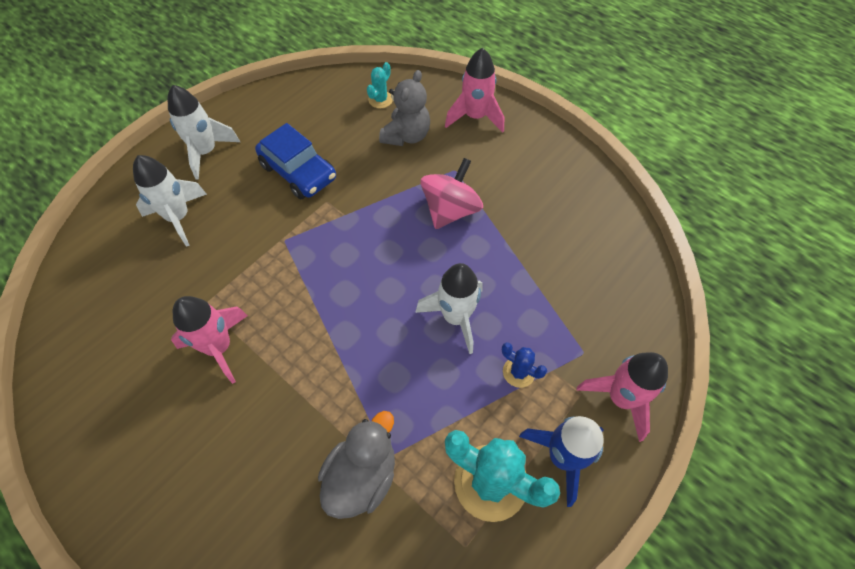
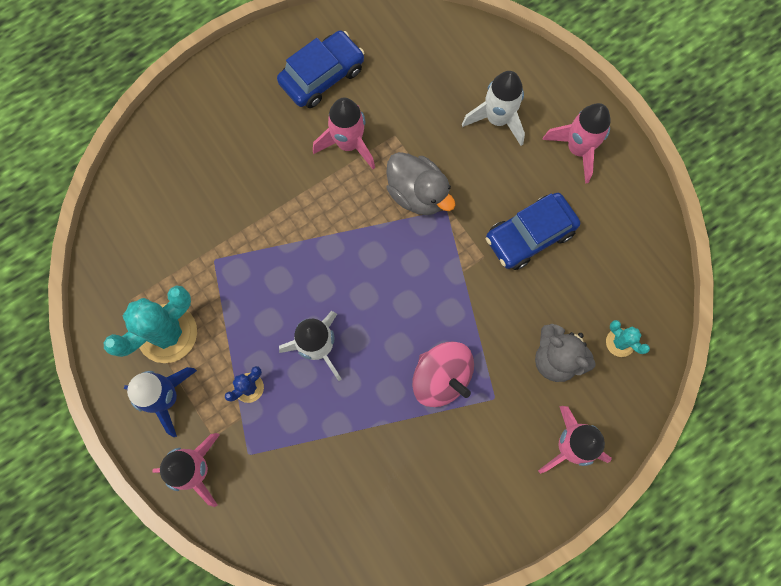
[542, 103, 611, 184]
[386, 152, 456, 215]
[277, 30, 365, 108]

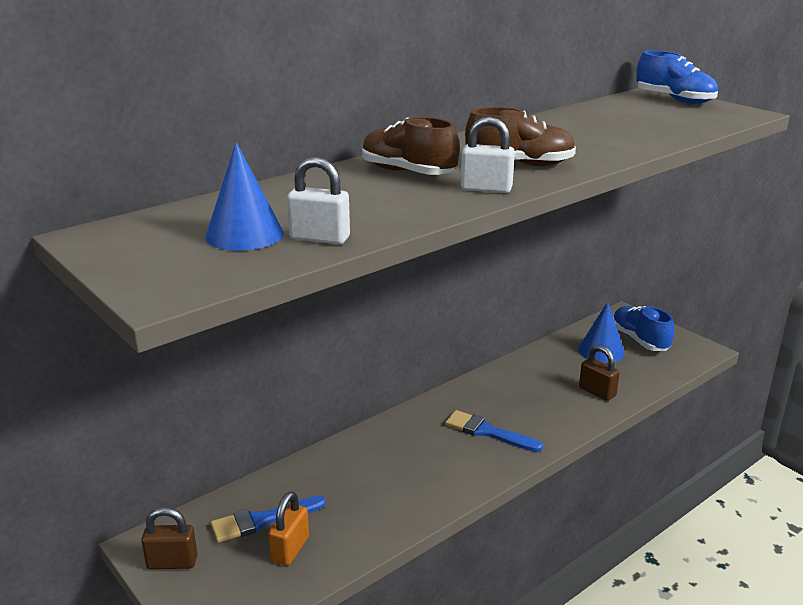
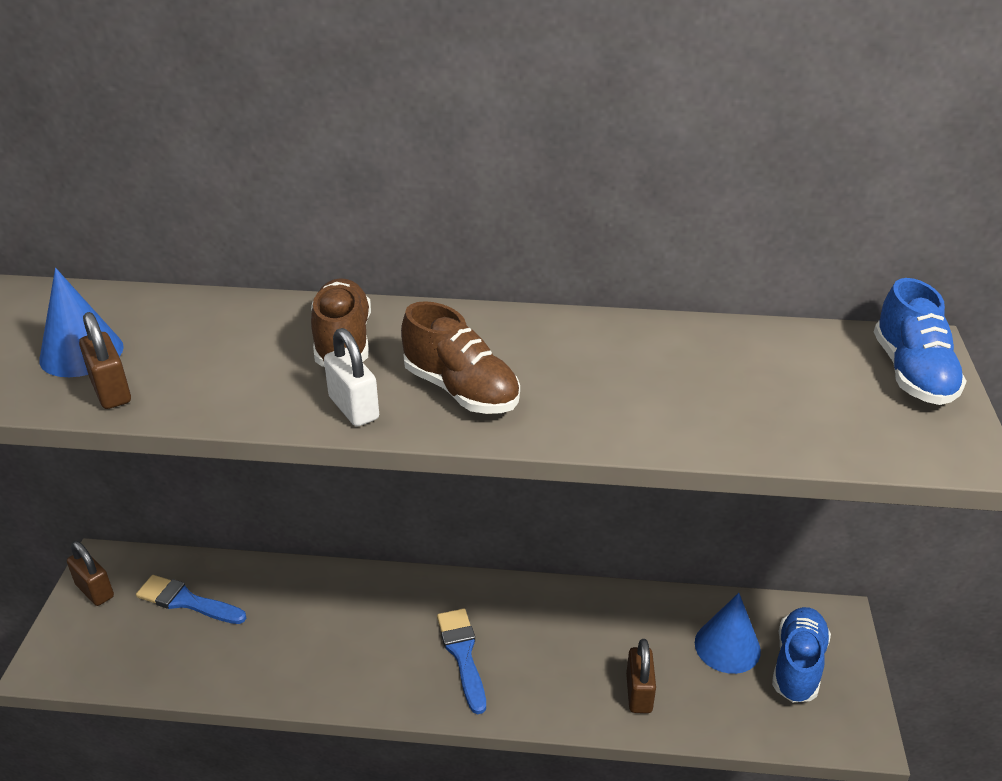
[268, 491, 309, 566] (first image)
[79, 312, 131, 409]

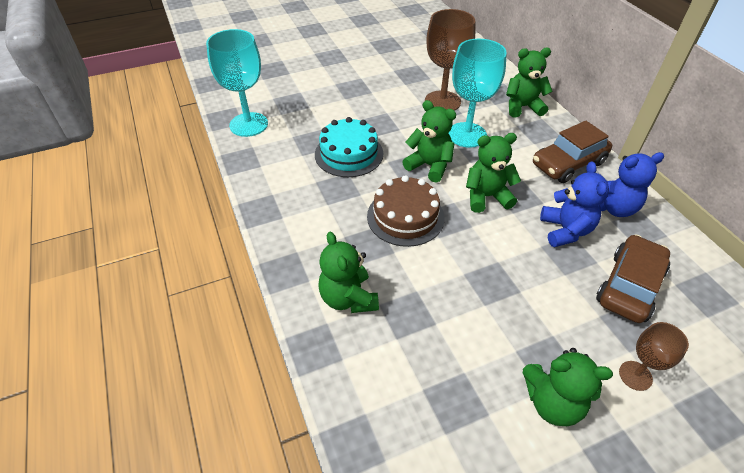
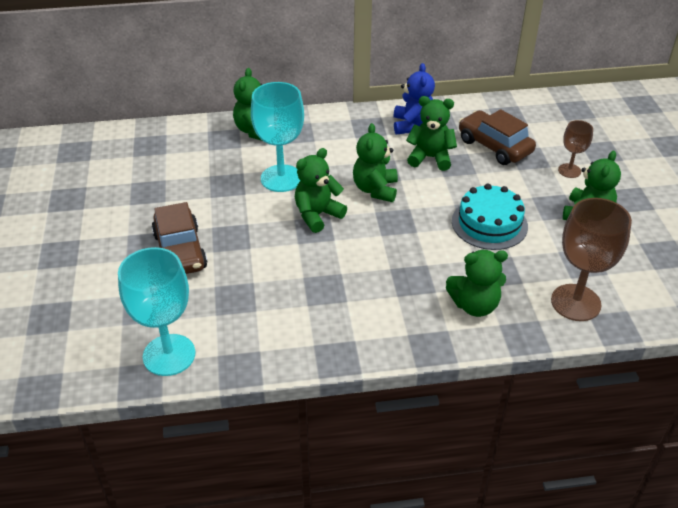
[452, 184, 528, 250]
[367, 175, 444, 247] (first image)
[551, 198, 632, 321]
[152, 202, 207, 274]
[406, 96, 457, 171]

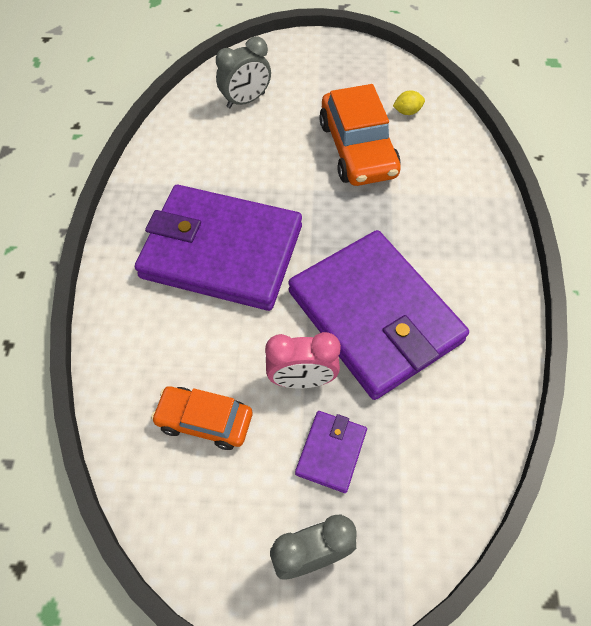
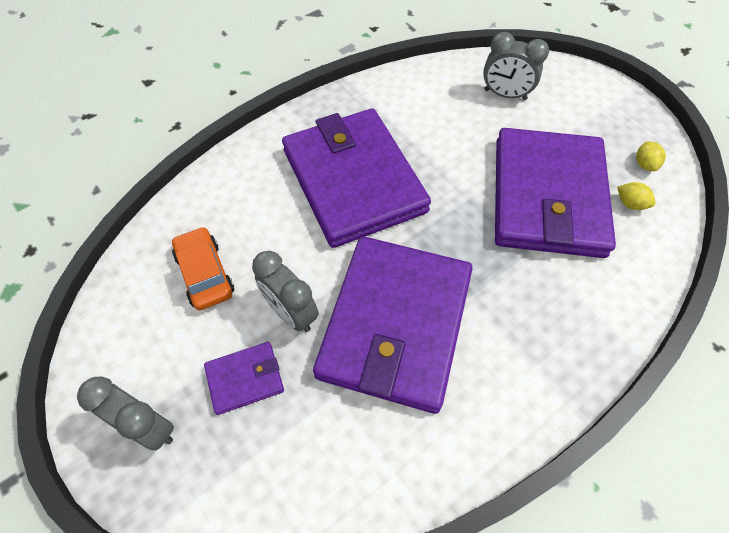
[252, 251, 319, 332]
[495, 128, 616, 258]
[636, 142, 666, 171]

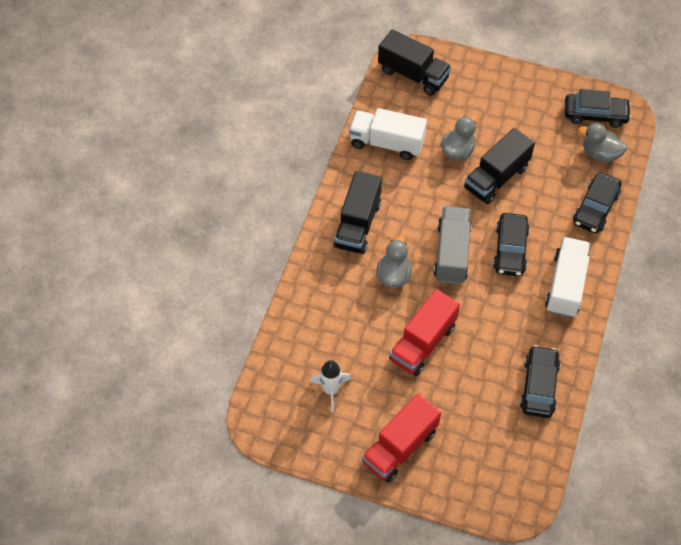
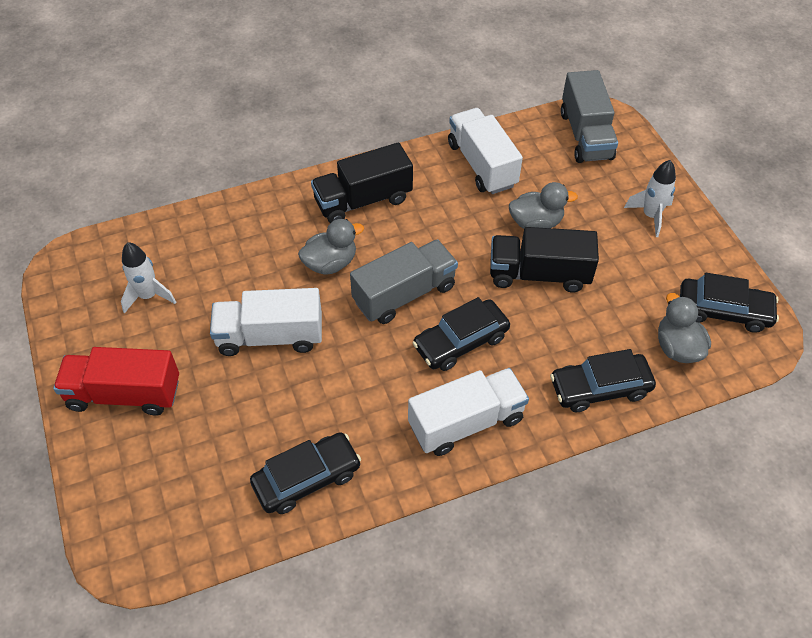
[561, 70, 618, 163]
[210, 288, 322, 356]
[680, 273, 779, 333]
[624, 160, 676, 237]

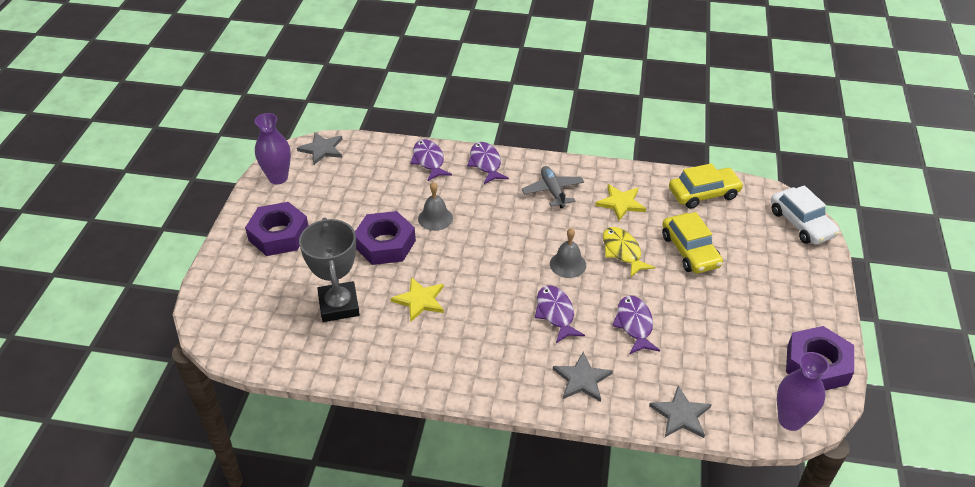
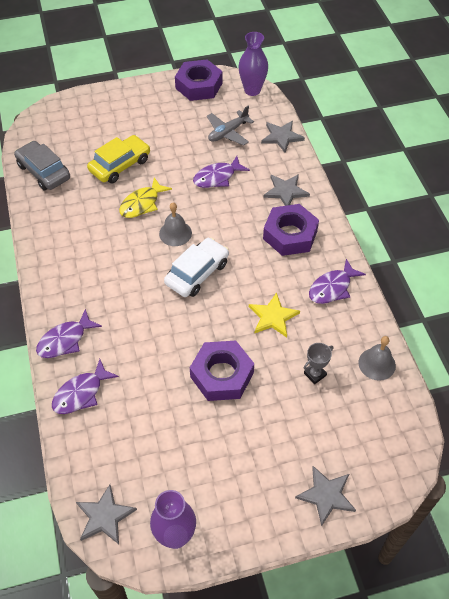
[263, 204, 319, 256]
[304, 343, 333, 384]
[359, 336, 396, 381]
[207, 106, 254, 146]
[309, 259, 366, 304]
[595, 184, 646, 221] (first image)
[14, 141, 70, 191]
[164, 238, 229, 297]
[295, 466, 356, 527]

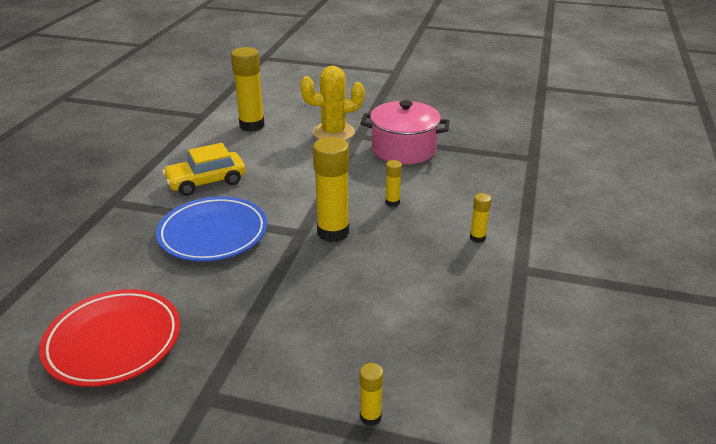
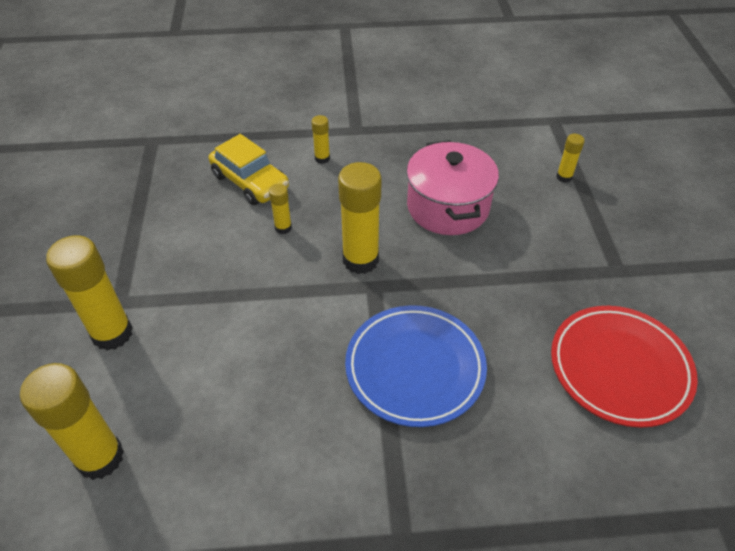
[209, 134, 289, 205]
[46, 235, 133, 350]
[406, 140, 499, 235]

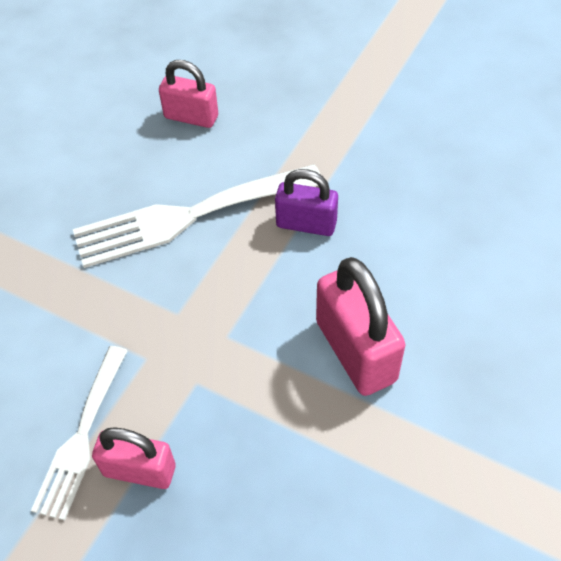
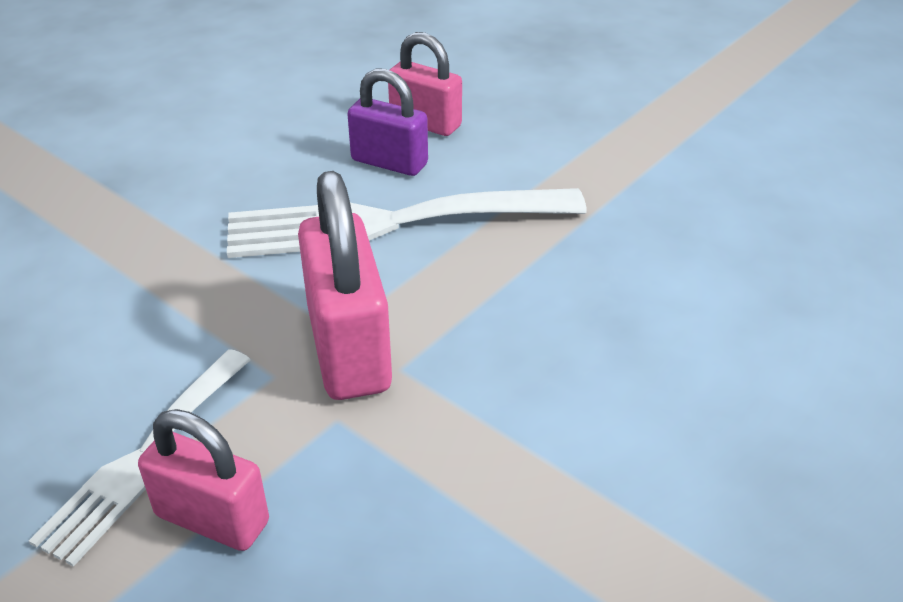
[347, 68, 428, 176]
[298, 171, 392, 400]

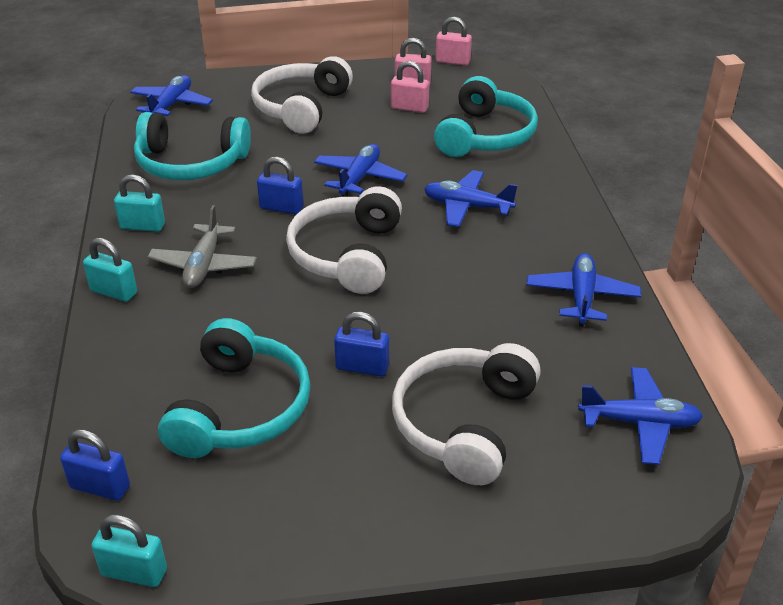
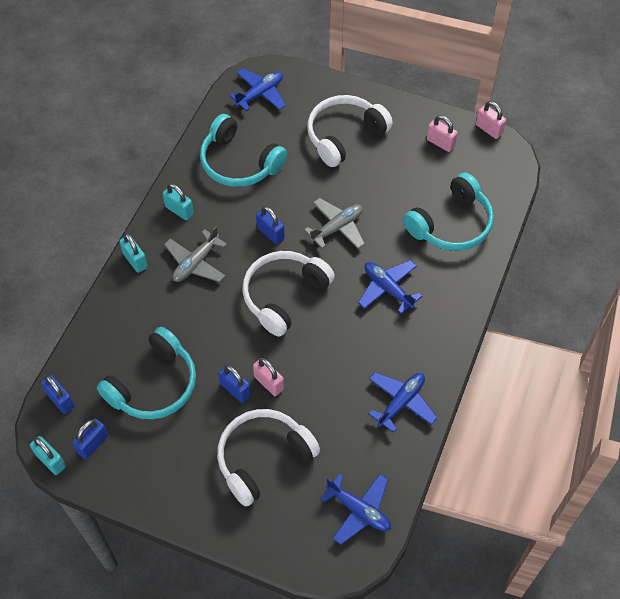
[304, 198, 365, 249]
[253, 358, 284, 396]
[72, 419, 108, 459]

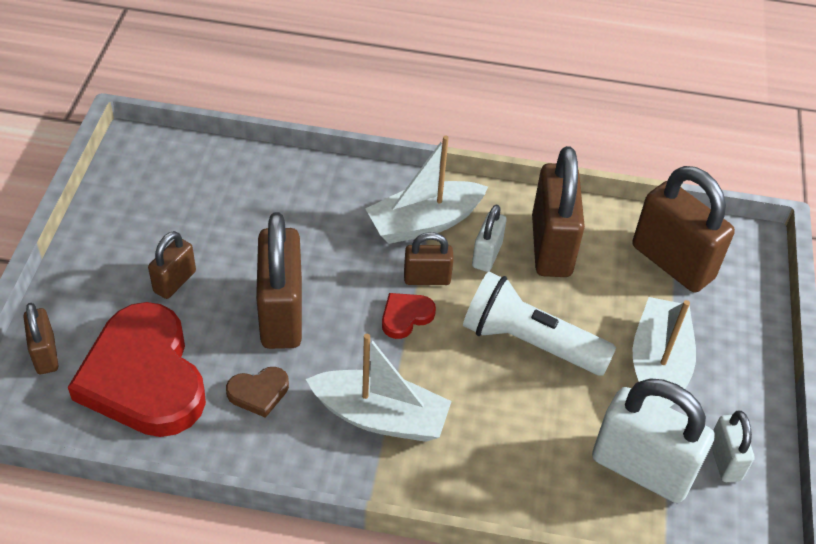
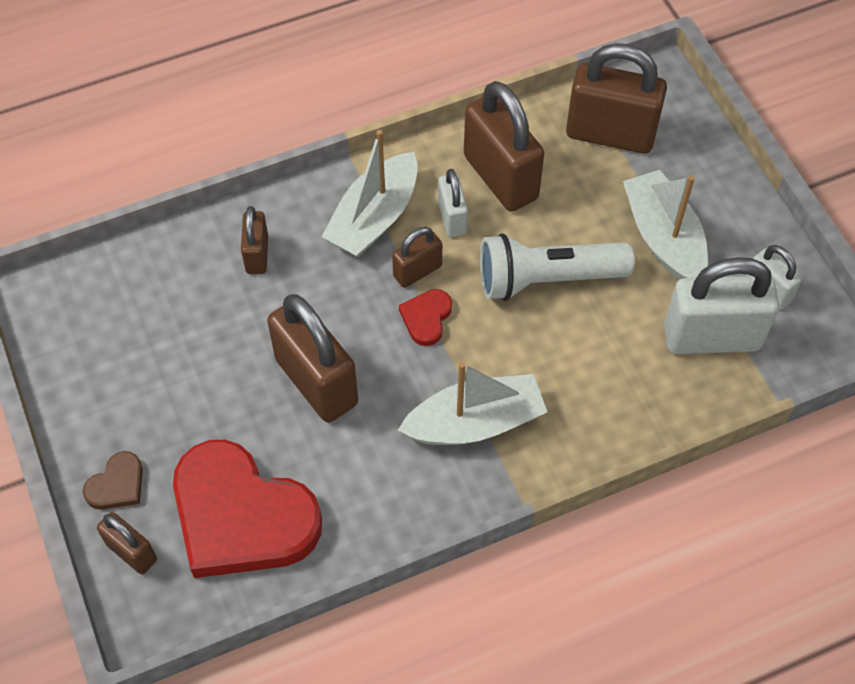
[241, 206, 268, 274]
[83, 451, 143, 510]

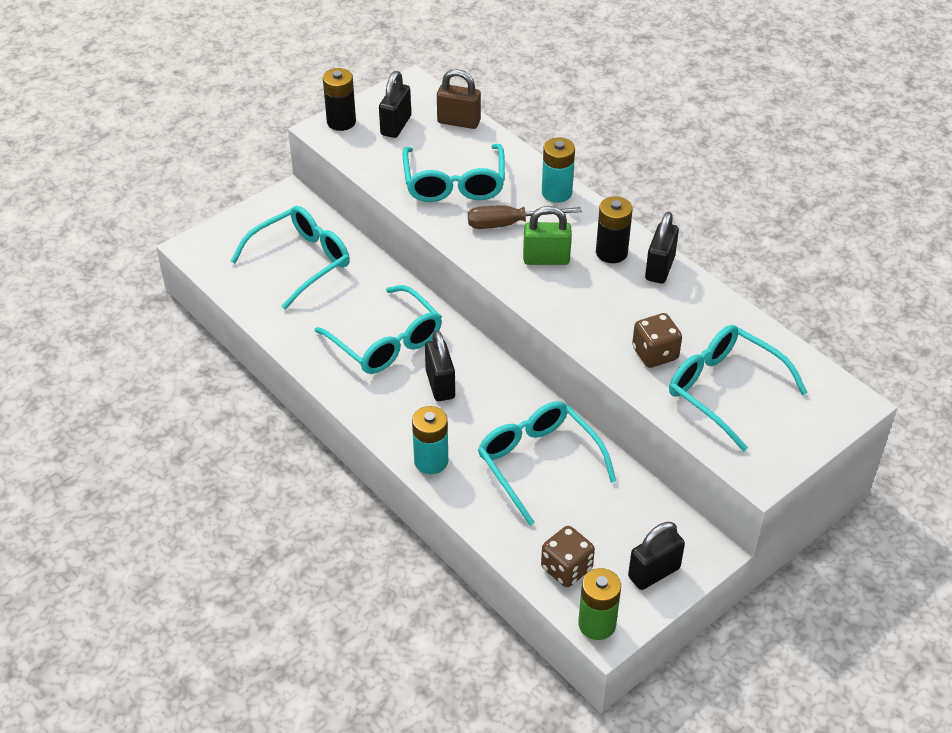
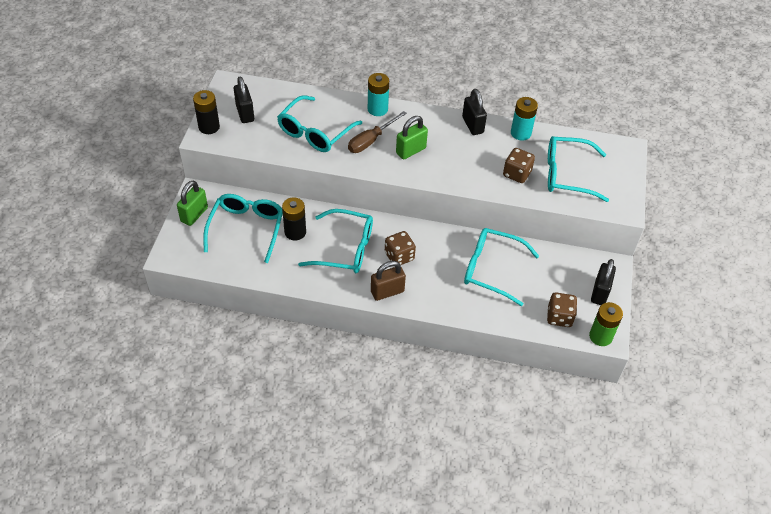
[277, 95, 362, 152]
[511, 97, 538, 141]
[385, 231, 416, 265]
[371, 261, 406, 301]
[282, 197, 306, 240]
[177, 181, 208, 226]

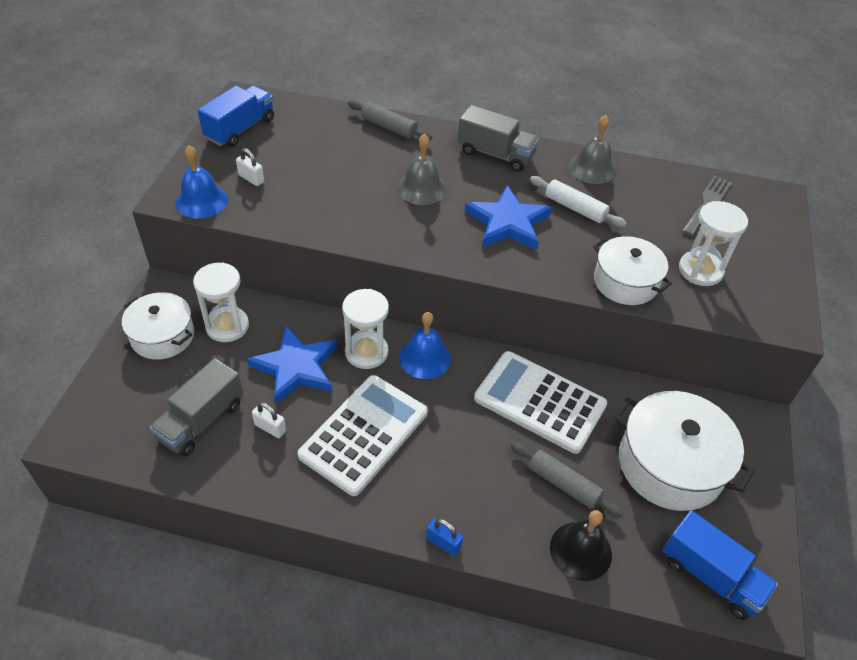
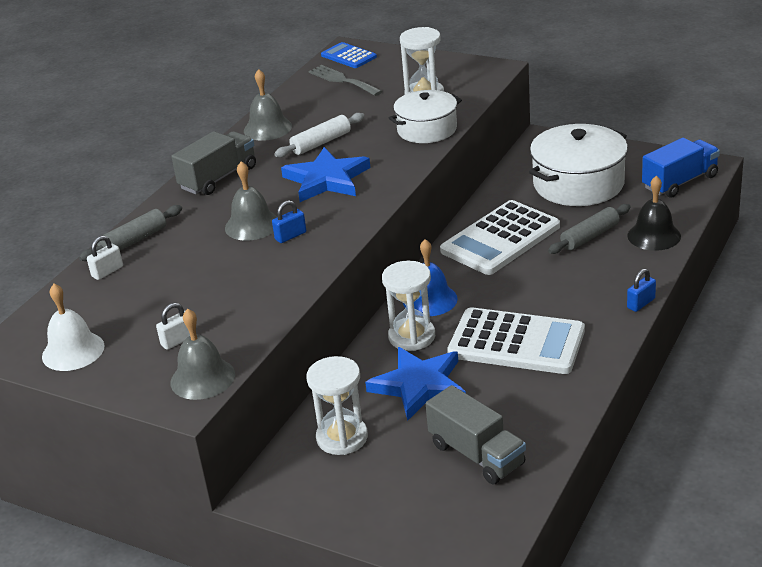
[122, 292, 194, 360] (first image)
[171, 309, 235, 400]
[42, 284, 104, 371]
[87, 236, 123, 280]
[447, 307, 585, 374]
[272, 200, 306, 243]
[321, 42, 377, 68]

